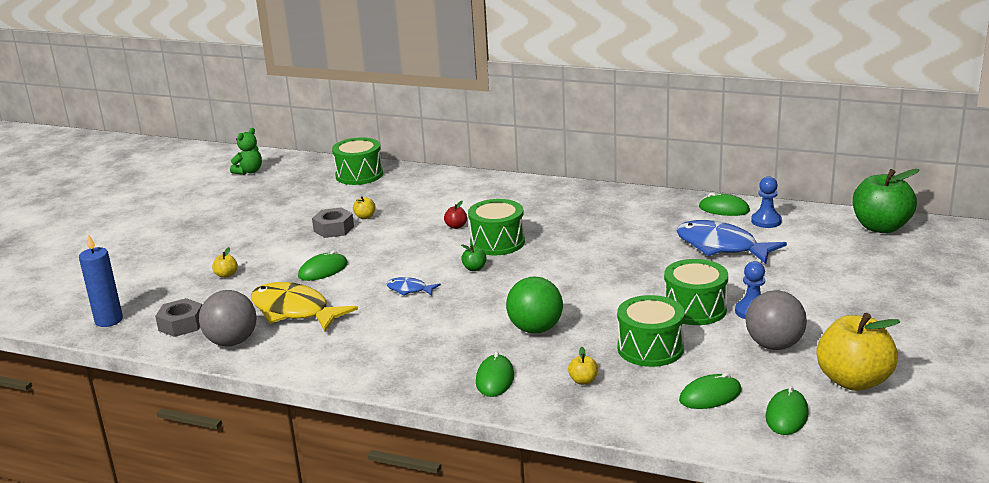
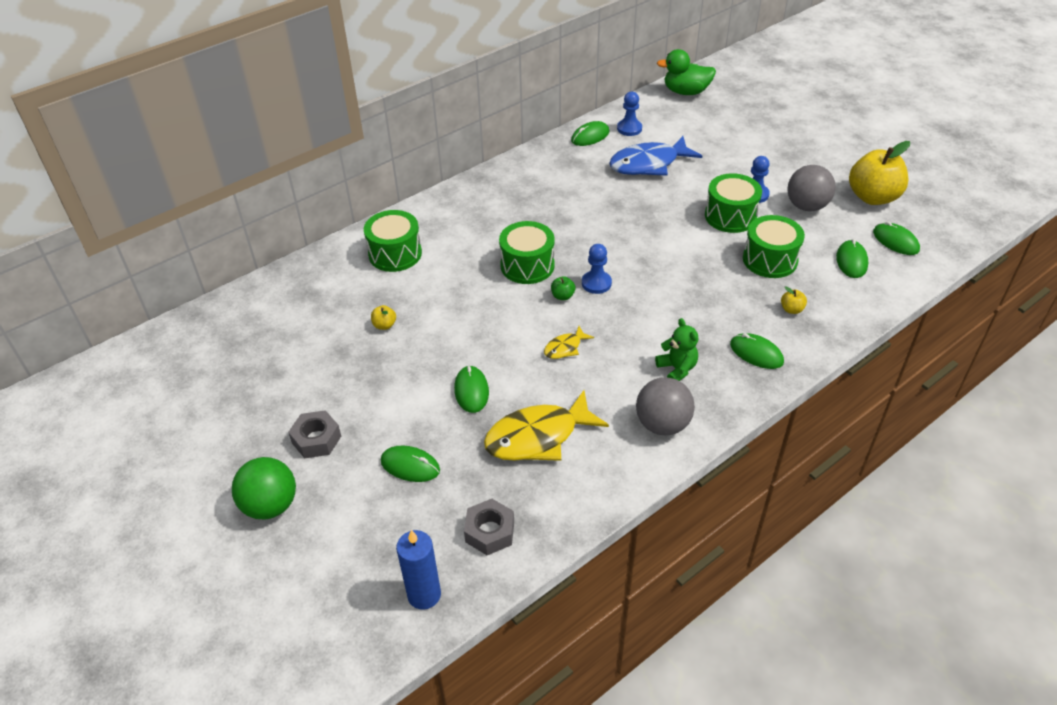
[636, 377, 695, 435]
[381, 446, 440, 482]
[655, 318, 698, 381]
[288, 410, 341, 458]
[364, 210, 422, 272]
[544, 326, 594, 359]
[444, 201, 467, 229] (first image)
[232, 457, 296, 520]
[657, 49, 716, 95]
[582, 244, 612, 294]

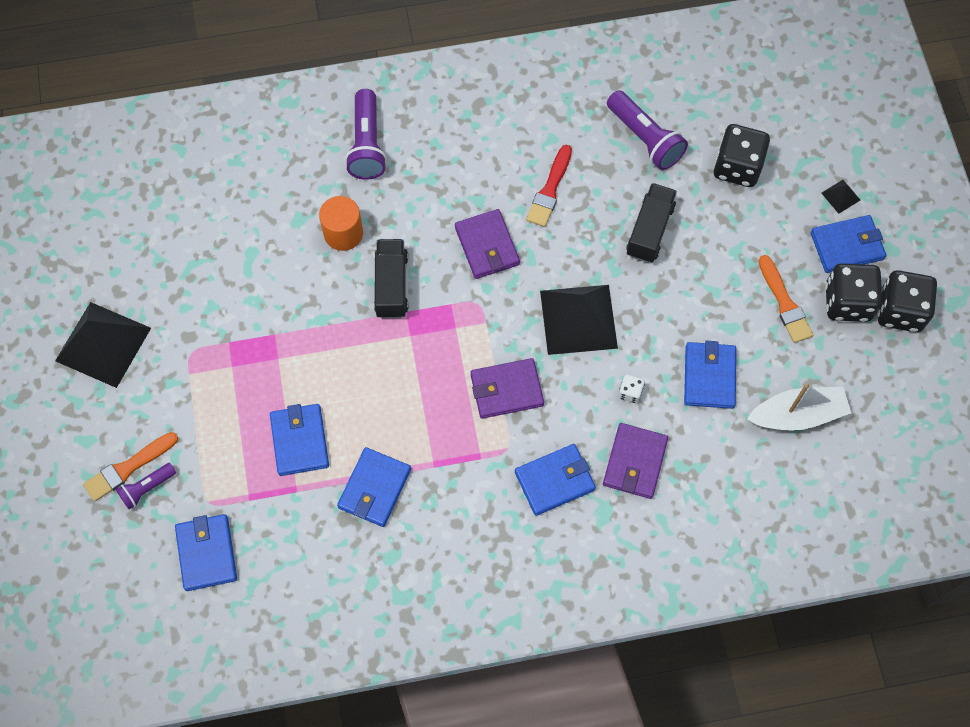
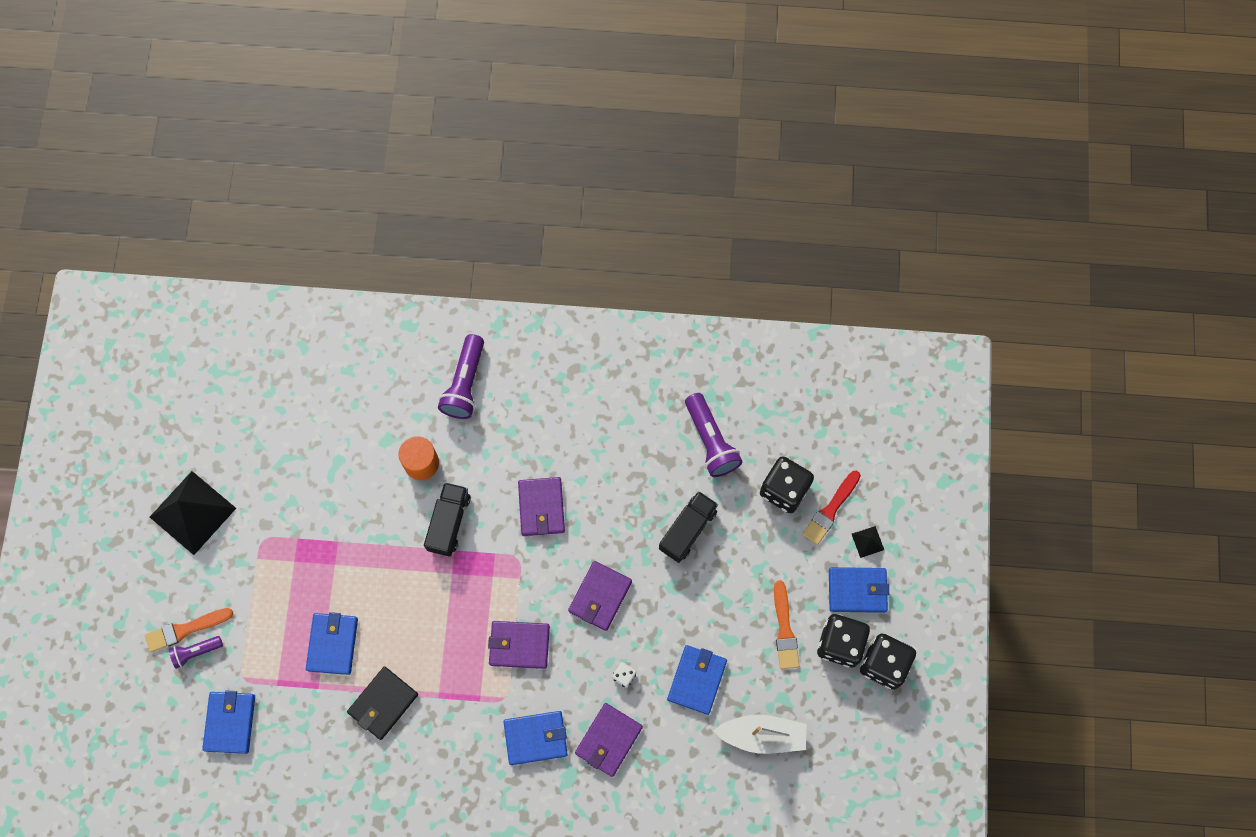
[347, 667, 418, 740]
[802, 471, 861, 545]
[568, 561, 632, 631]

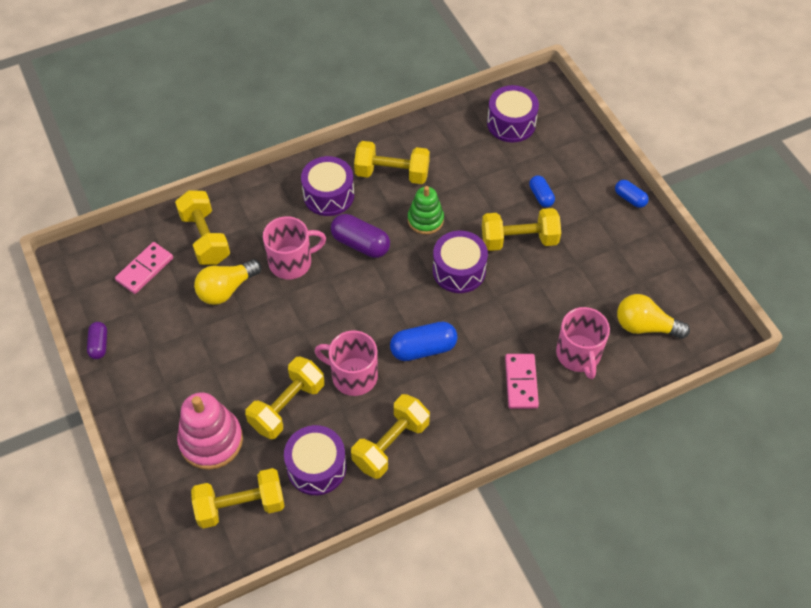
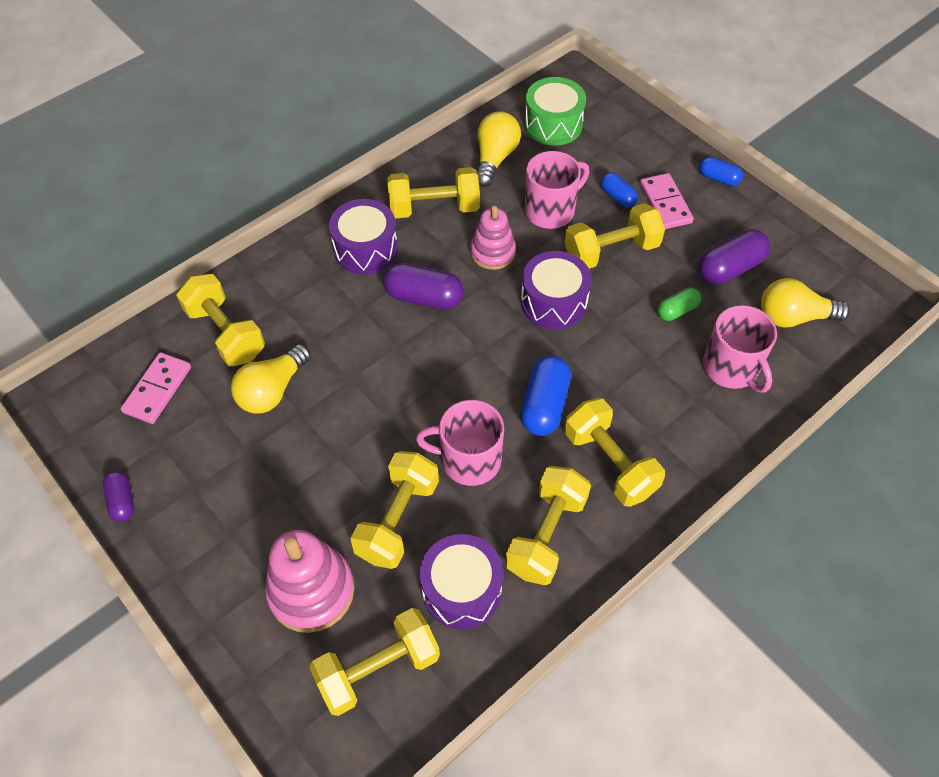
[524, 151, 589, 229]
[520, 355, 571, 436]
[470, 206, 516, 270]
[524, 77, 586, 146]
[640, 173, 694, 229]
[477, 112, 521, 187]
[565, 398, 665, 507]
[657, 287, 701, 321]
[698, 229, 770, 285]

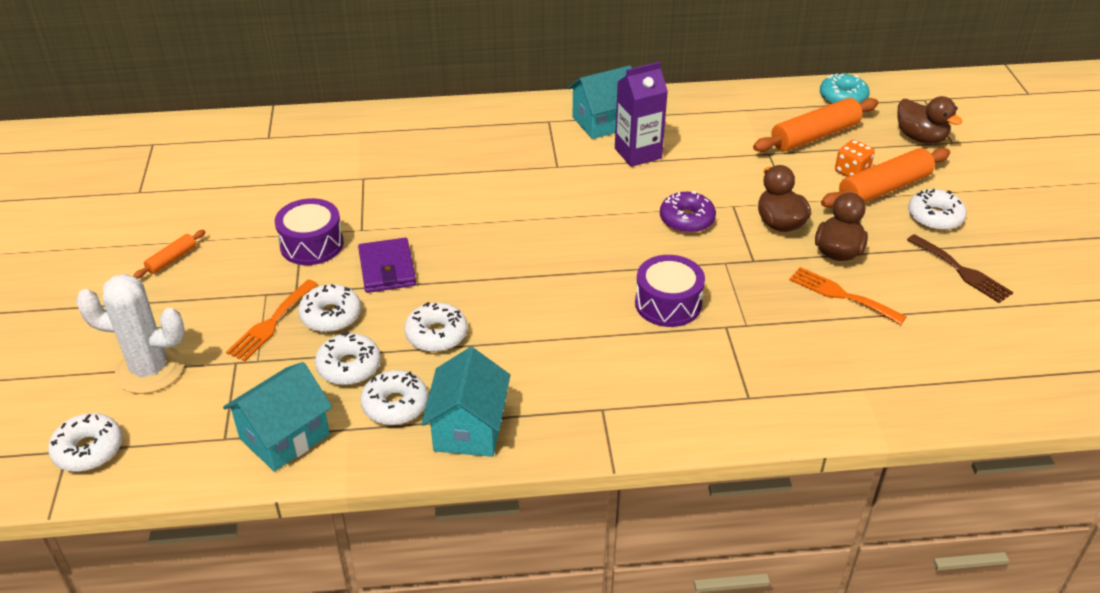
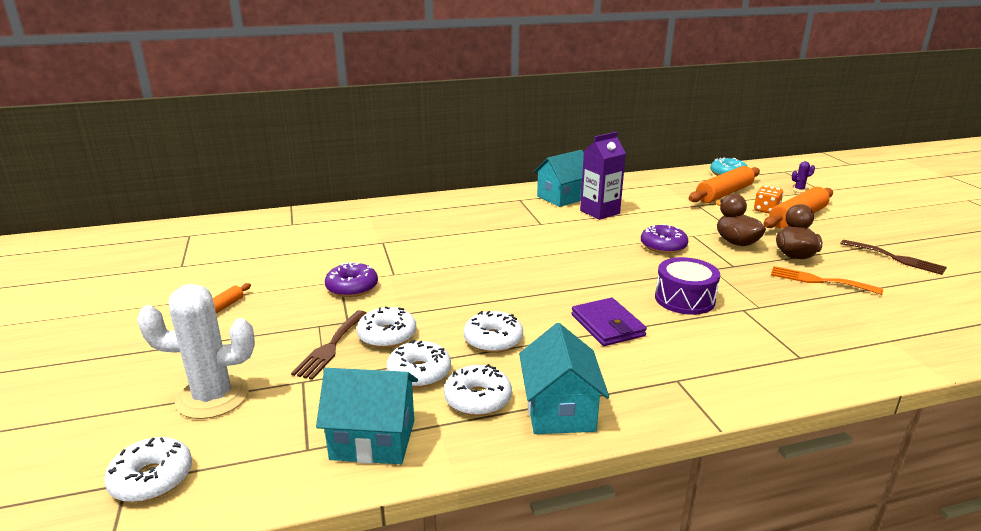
[316, 368, 418, 464]
[291, 310, 367, 380]
[325, 262, 378, 297]
[571, 298, 647, 346]
[791, 161, 815, 193]
[908, 189, 967, 231] (first image)

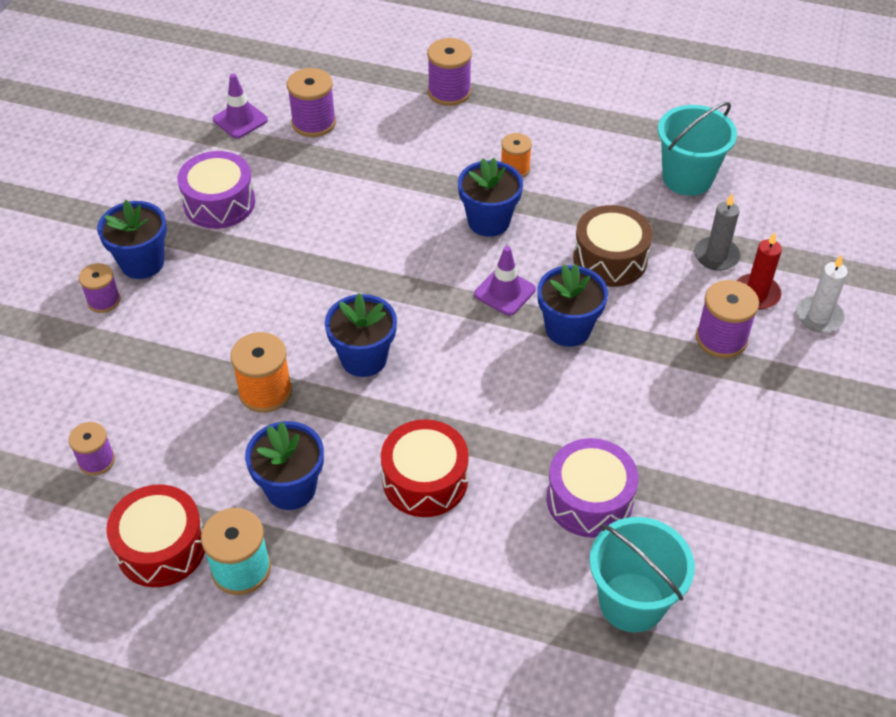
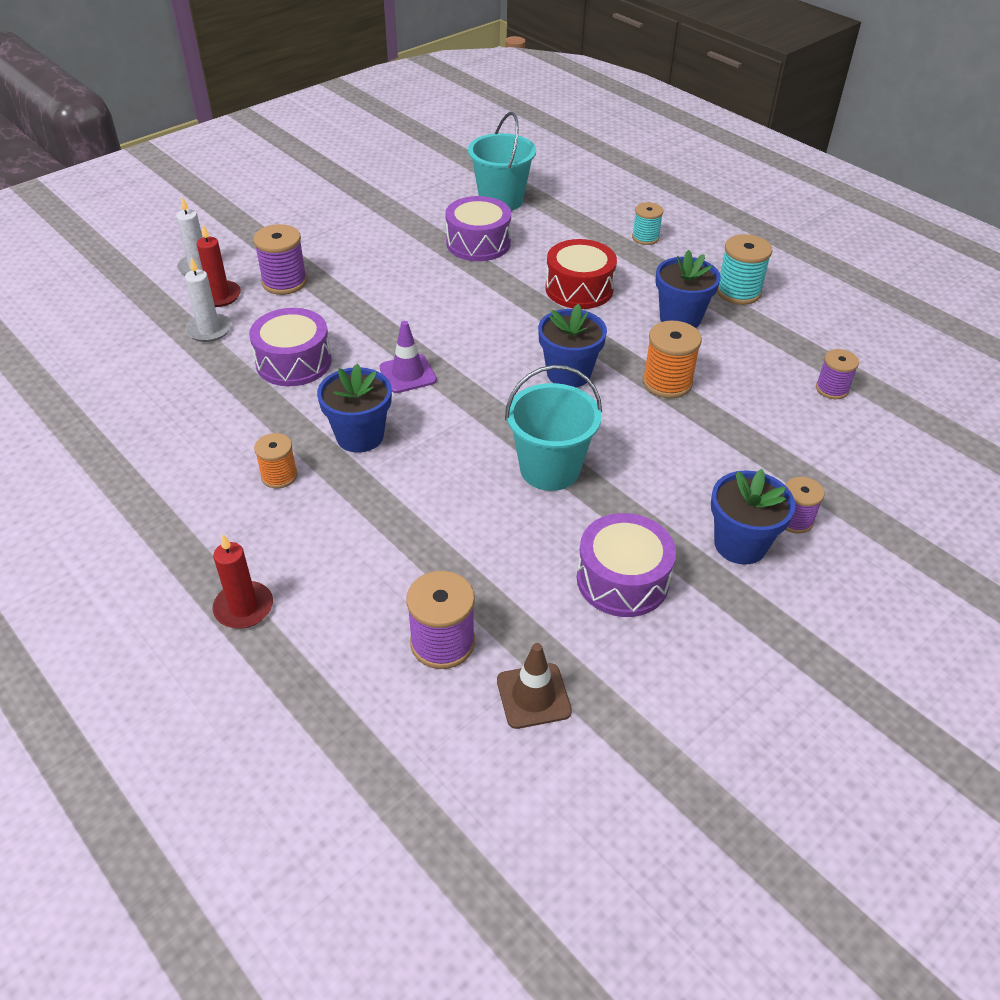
[106, 484, 205, 587] (first image)
[497, 643, 572, 729]
[212, 534, 273, 629]
[537, 264, 608, 347] (first image)
[249, 308, 332, 386]
[505, 365, 602, 491]
[185, 257, 231, 342]
[632, 202, 663, 245]

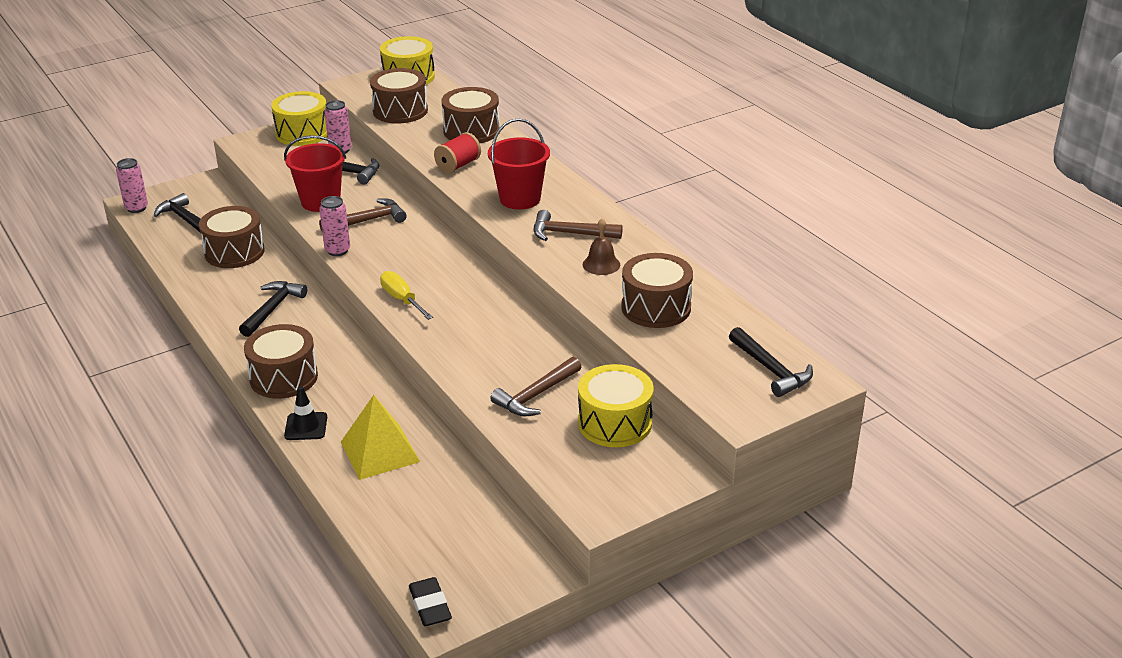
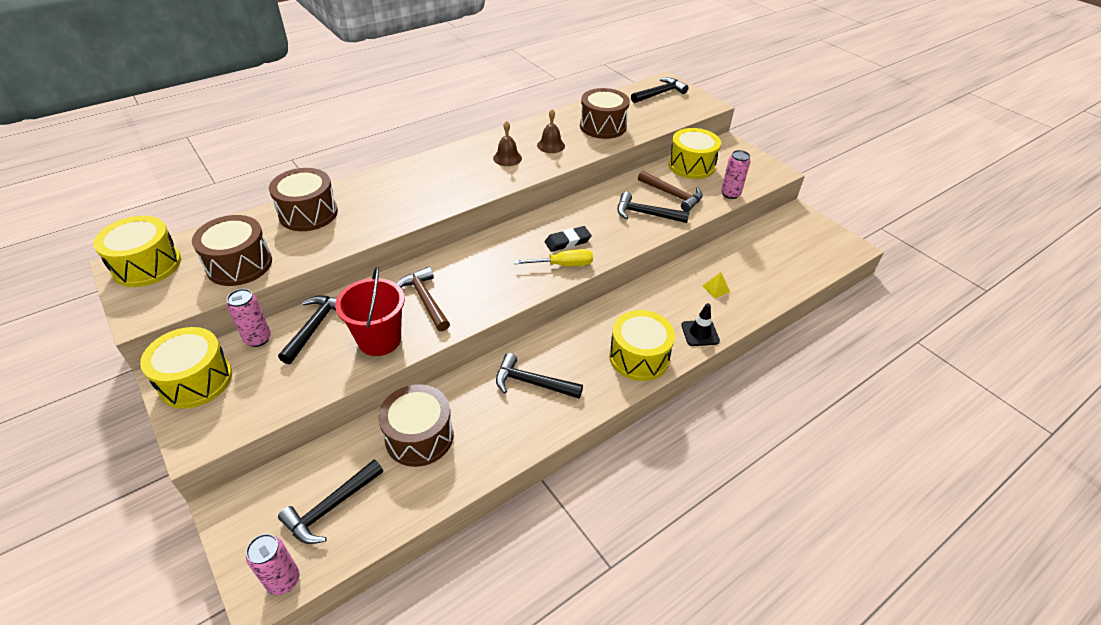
[609, 310, 675, 381]
[721, 150, 750, 199]
[703, 272, 730, 298]
[514, 249, 593, 266]
[545, 226, 591, 252]
[434, 132, 481, 173] (first image)
[488, 119, 550, 210] (first image)
[493, 121, 522, 166]
[617, 192, 690, 223]

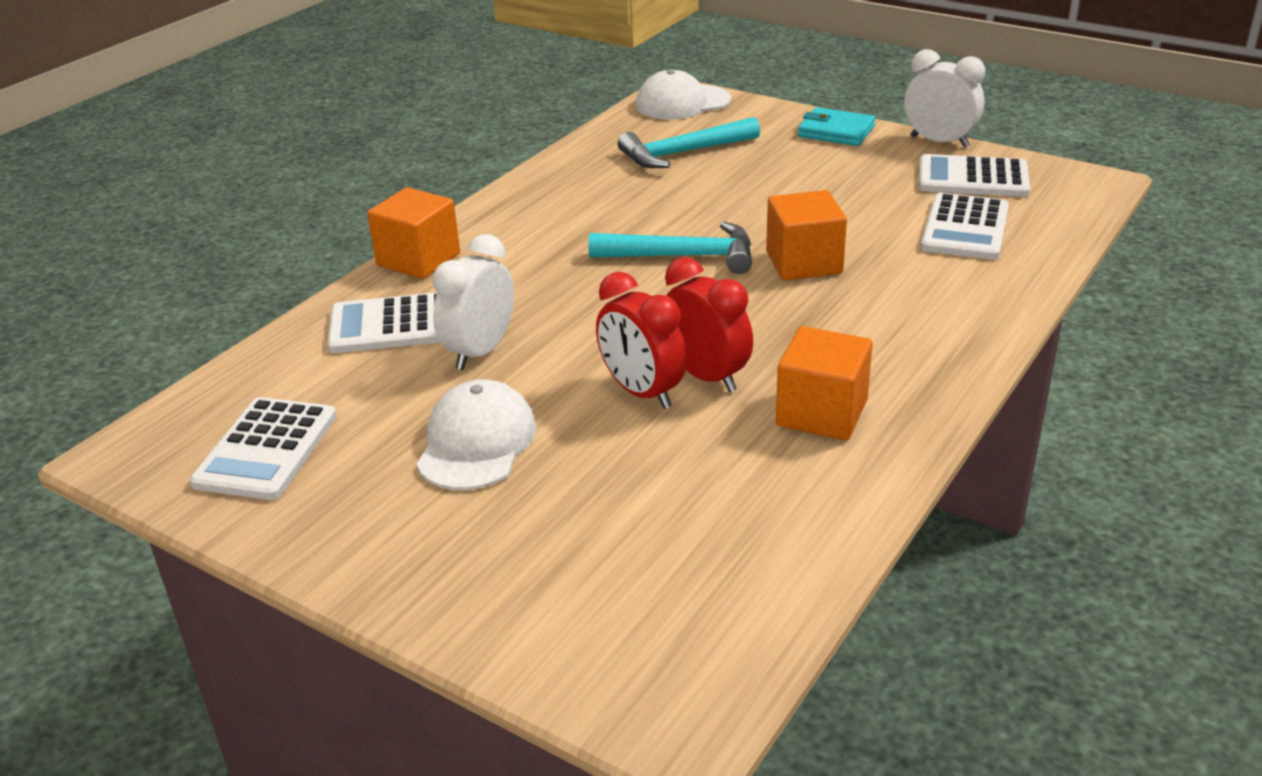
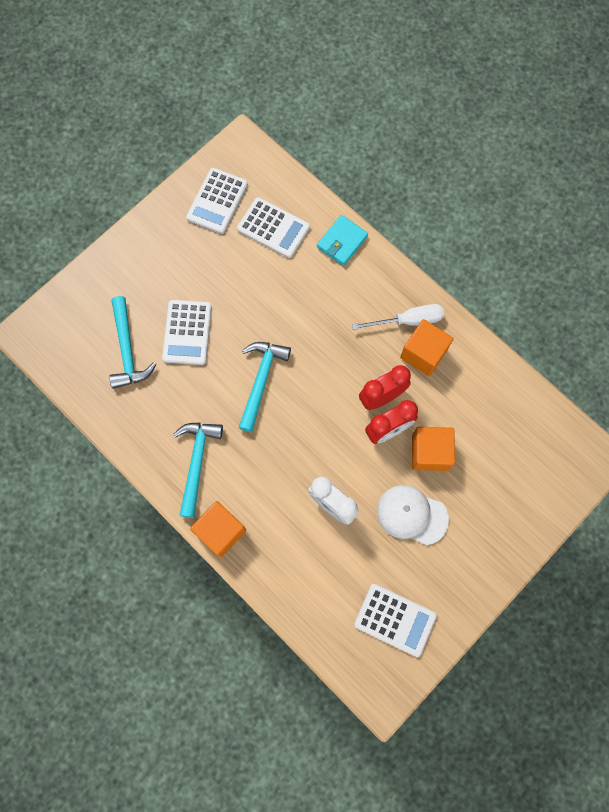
[162, 300, 212, 365]
[636, 69, 731, 119] (first image)
[412, 427, 455, 471]
[317, 215, 368, 266]
[904, 49, 985, 147] (first image)
[173, 423, 223, 518]
[352, 304, 444, 330]

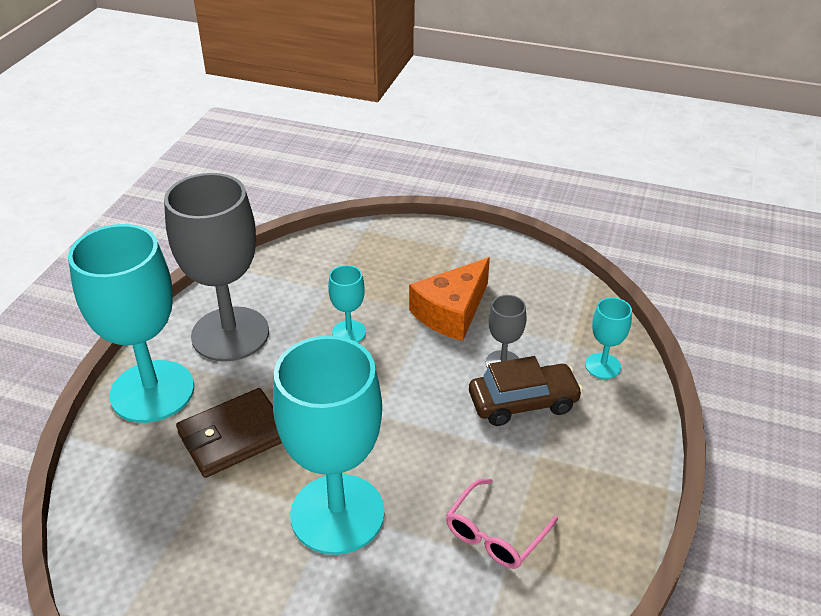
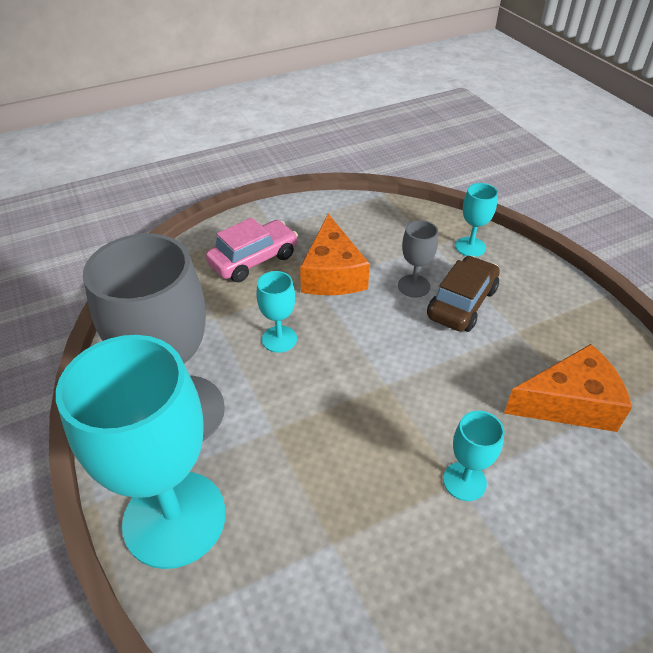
[176, 388, 282, 478] (first image)
[443, 411, 504, 501]
[504, 344, 632, 432]
[206, 218, 298, 282]

